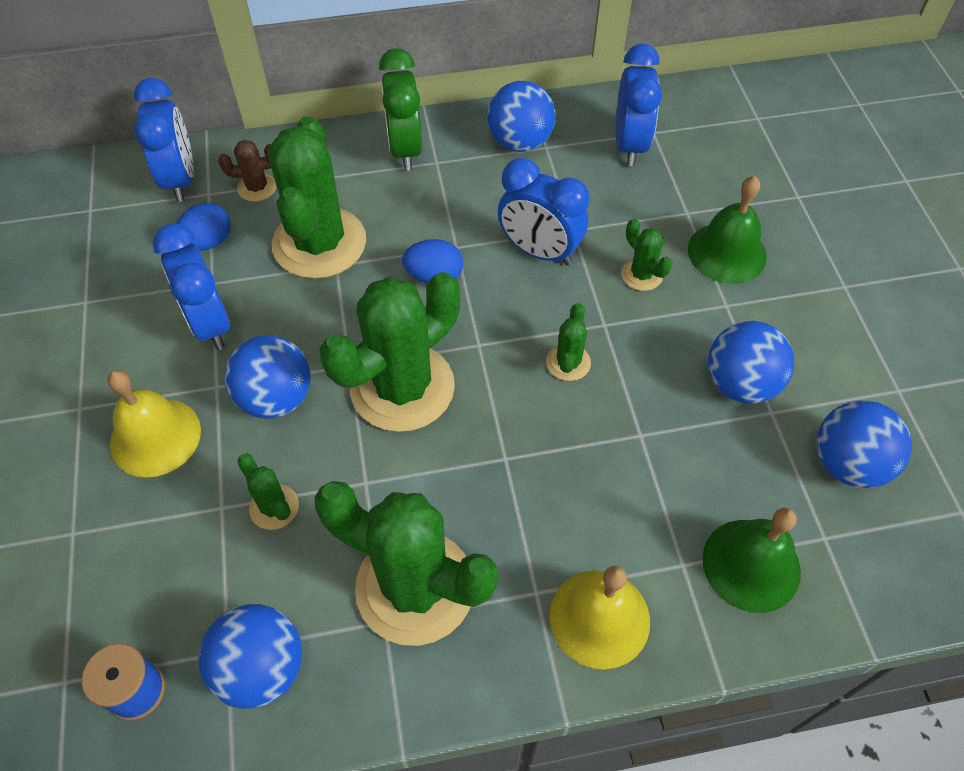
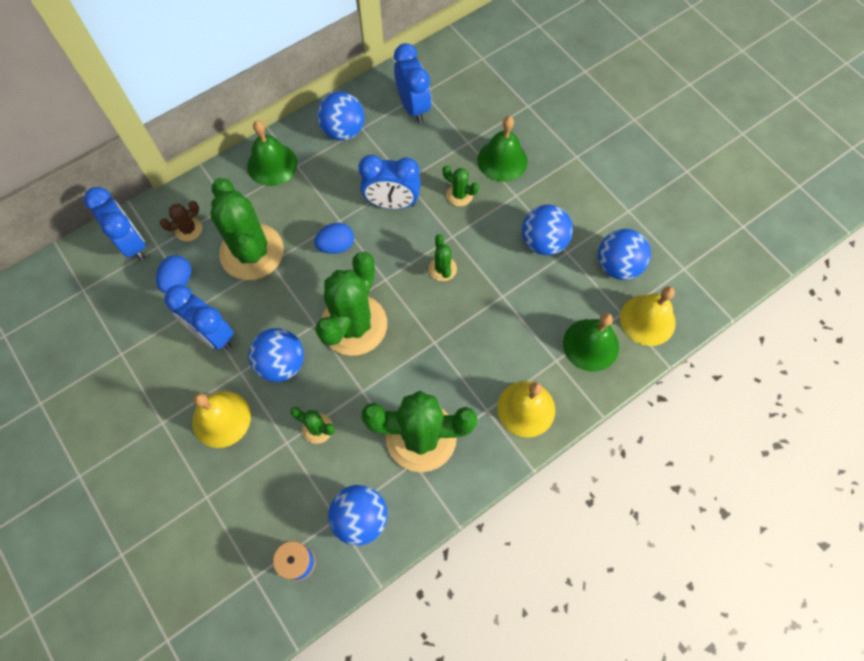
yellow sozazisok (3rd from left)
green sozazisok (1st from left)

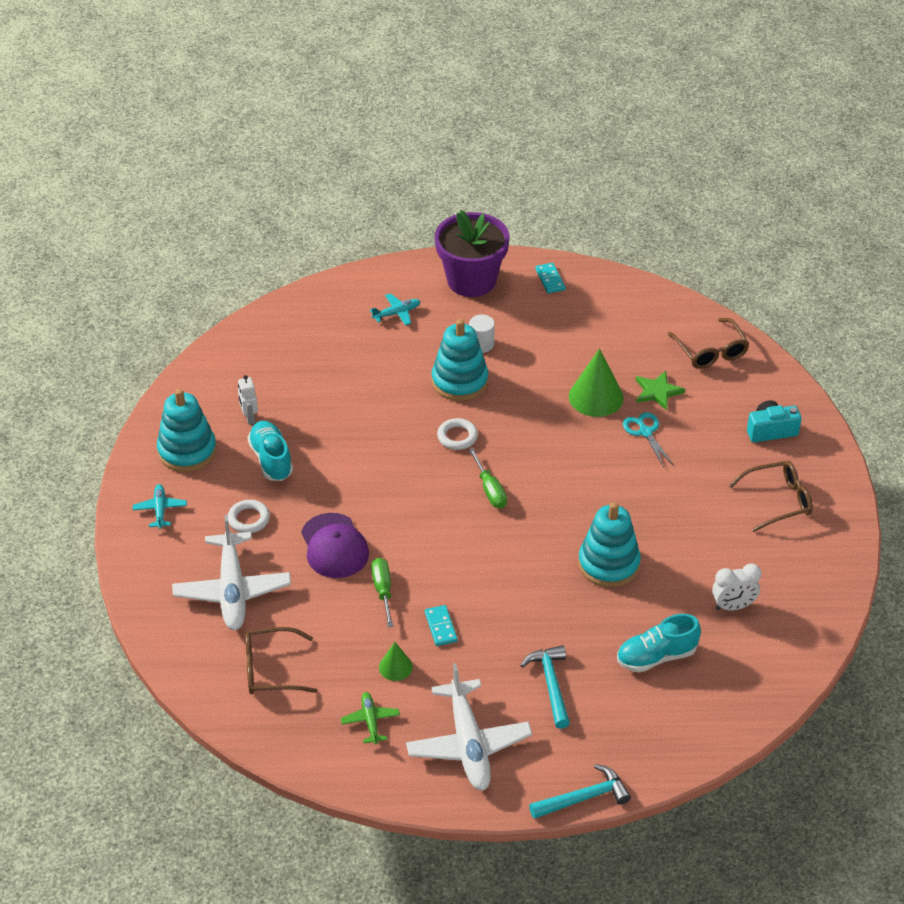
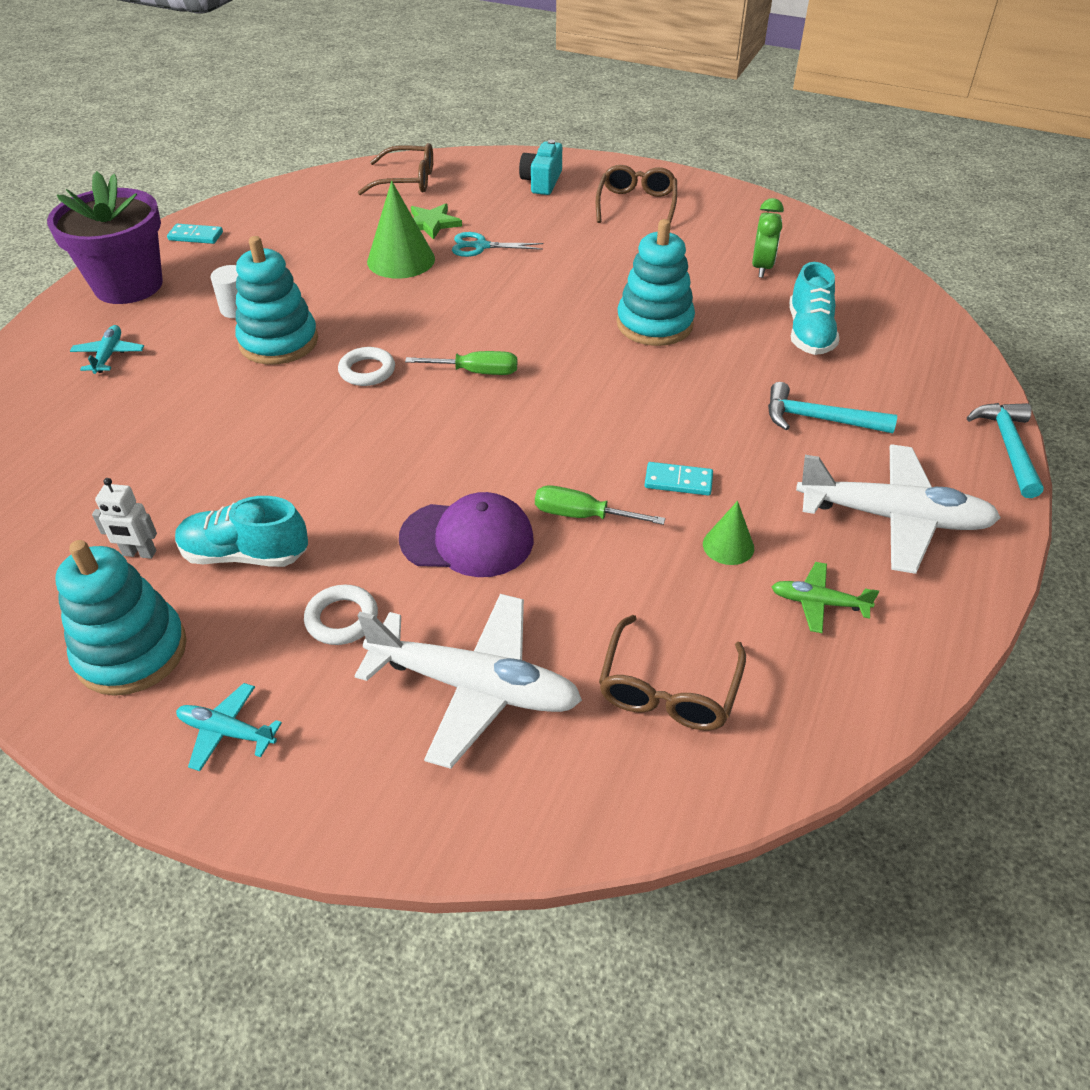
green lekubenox

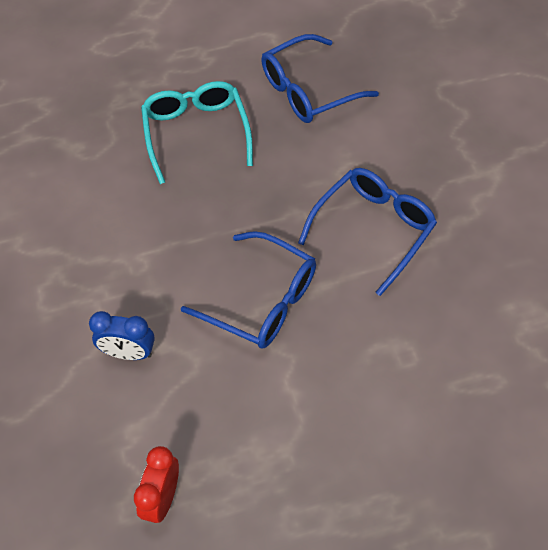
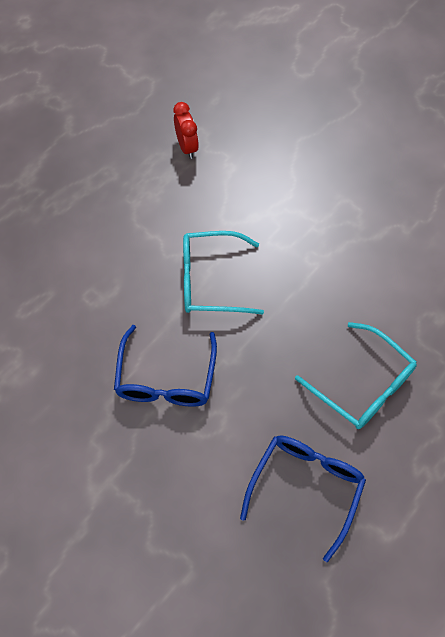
blue lekubenox
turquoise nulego (1st from left)

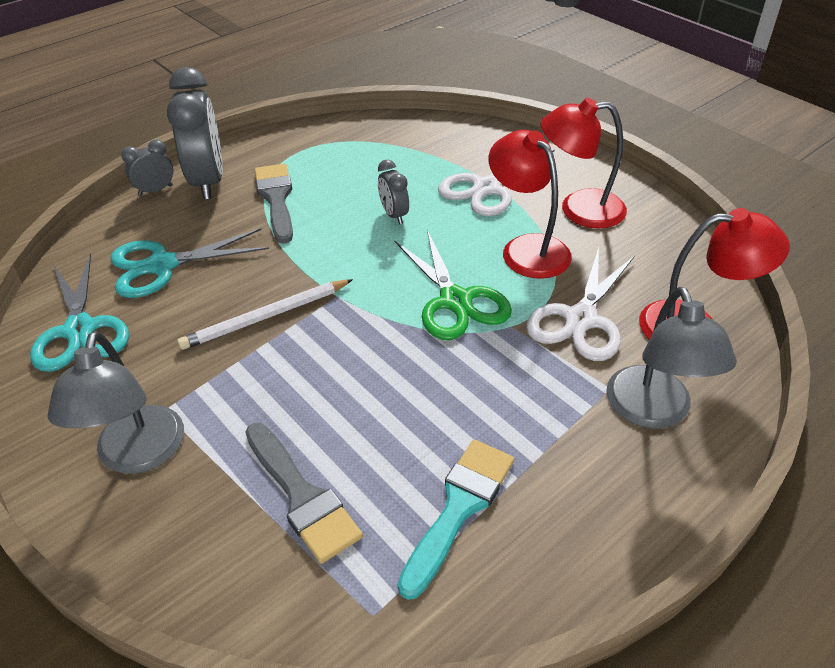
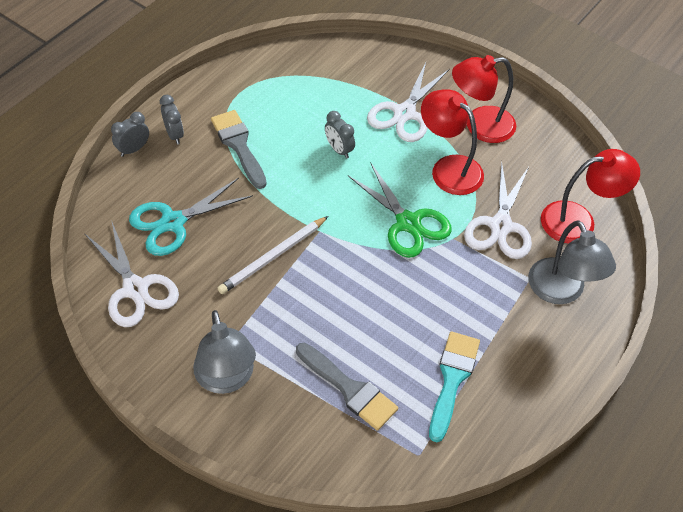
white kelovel (1st from left)
grey lekubenox (2nd from left)

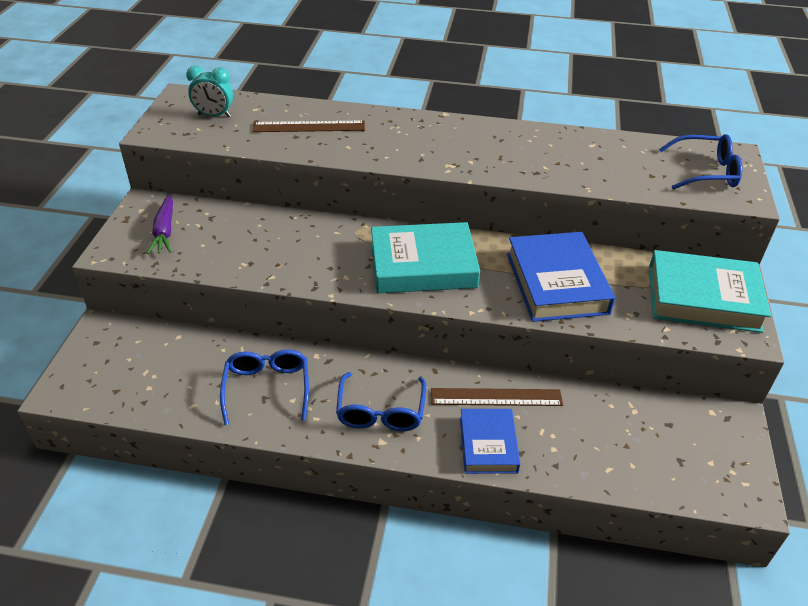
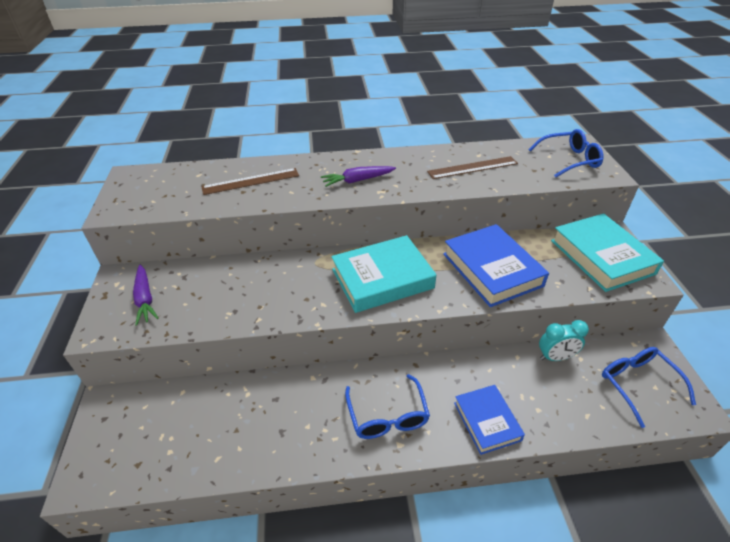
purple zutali (2nd from left)
turquoise lekubenox
blue nulego (3rd from left)
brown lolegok (2nd from left)
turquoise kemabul (2nd from left)

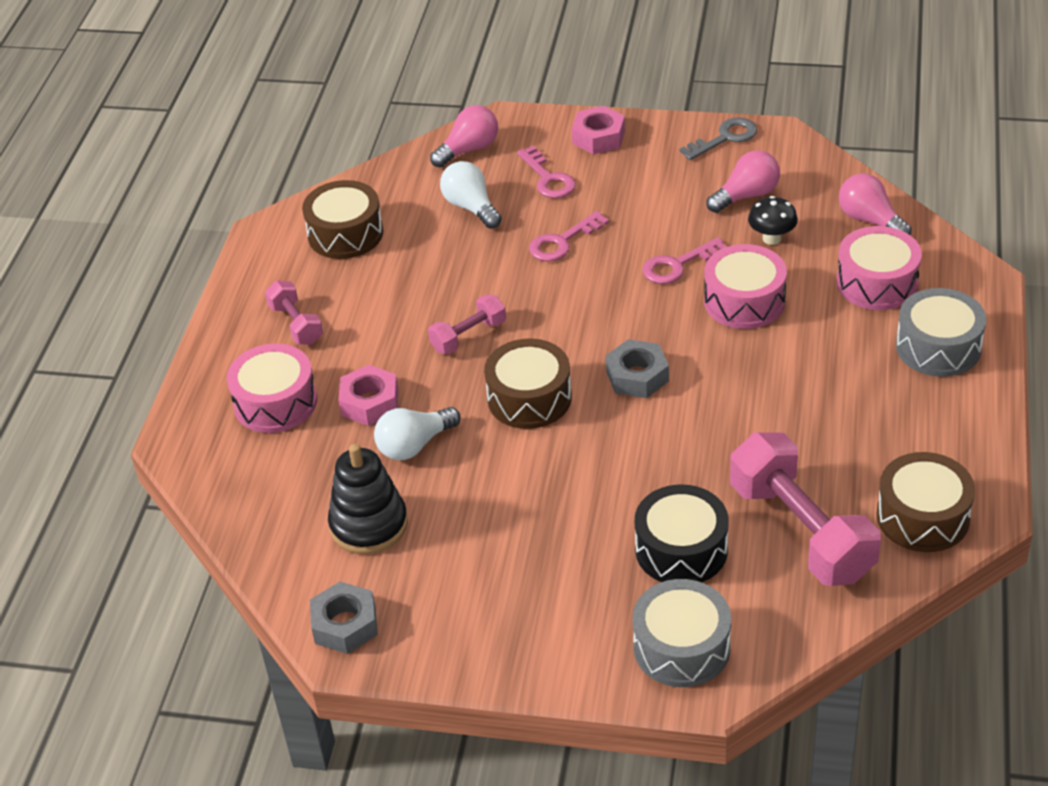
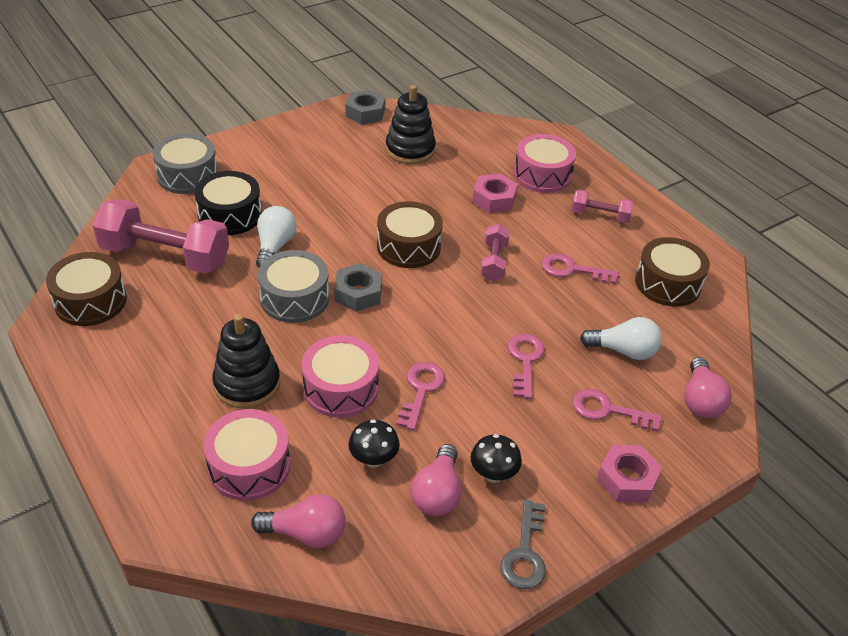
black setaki (1st from left)
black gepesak (2nd from left)
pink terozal (3rd from left)
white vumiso (1st from left)
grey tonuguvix (2nd from left)

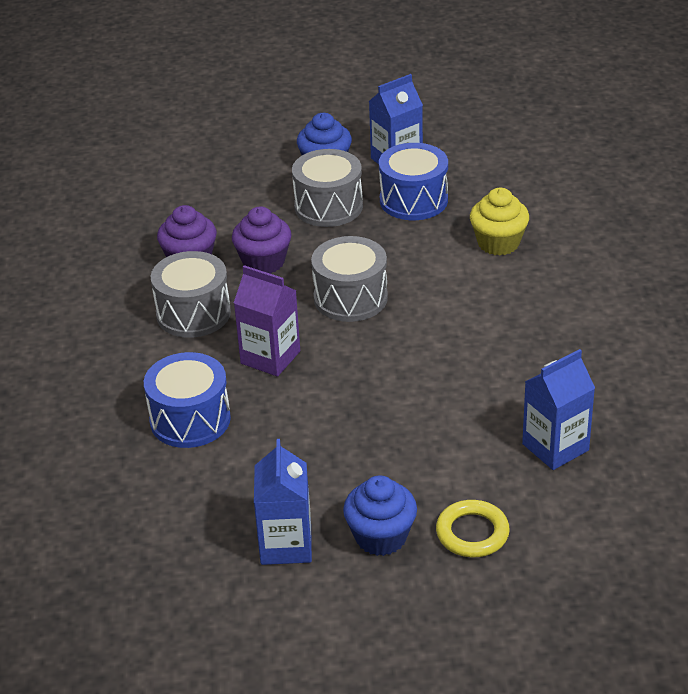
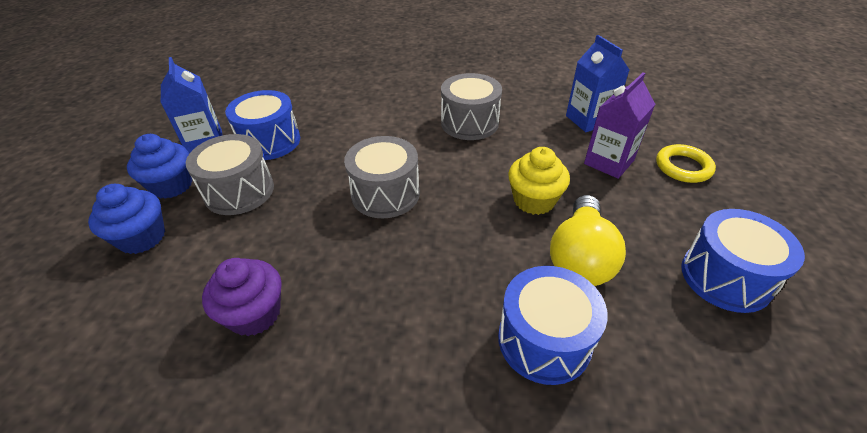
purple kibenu (2nd from left in the first image)
yellow vumiso
grey tonuguvix (3rd from left)
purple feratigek
blue kibenu (1st from left)
yellow kibenu
blue tonuguvix (3rd from left)

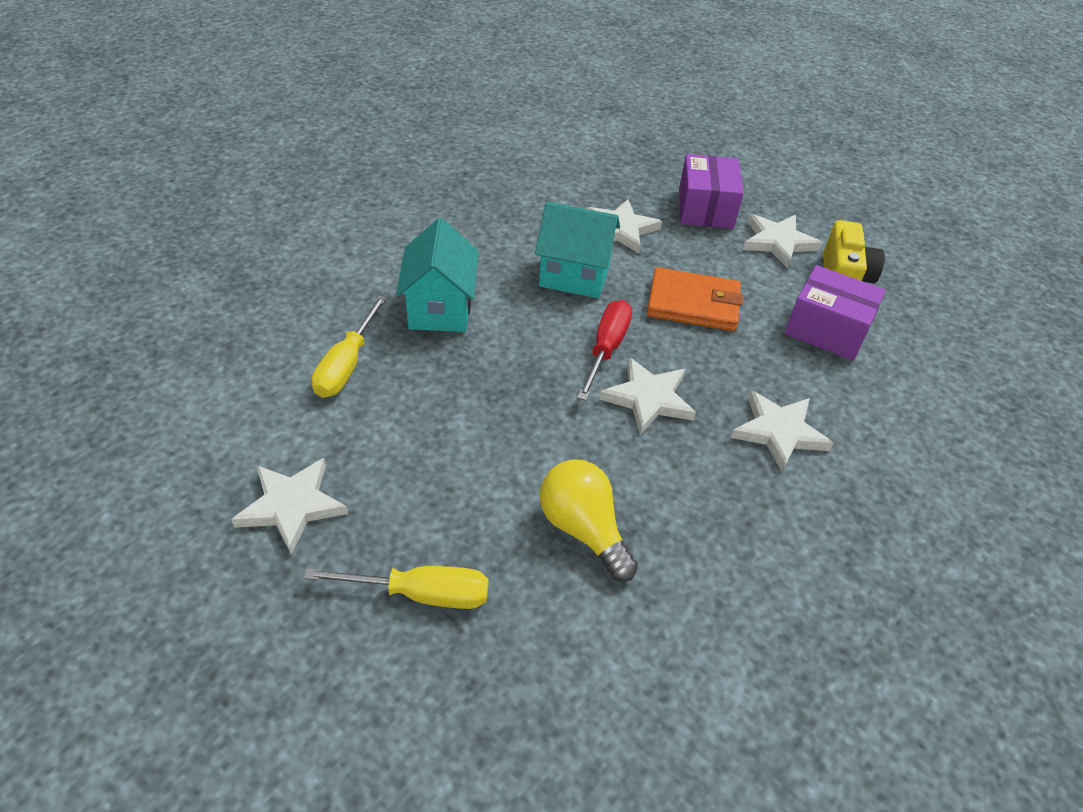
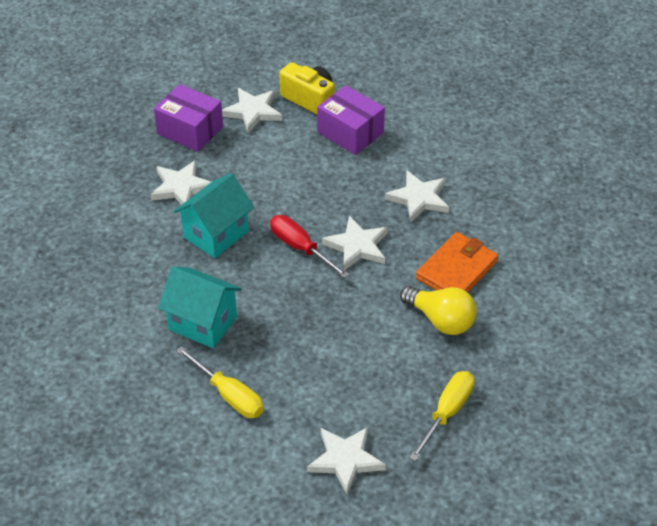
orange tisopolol
yellow vumiso
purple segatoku (2nd from left)

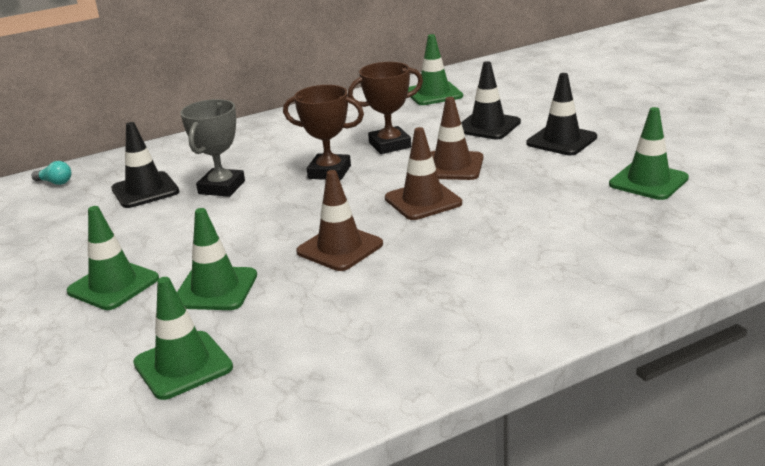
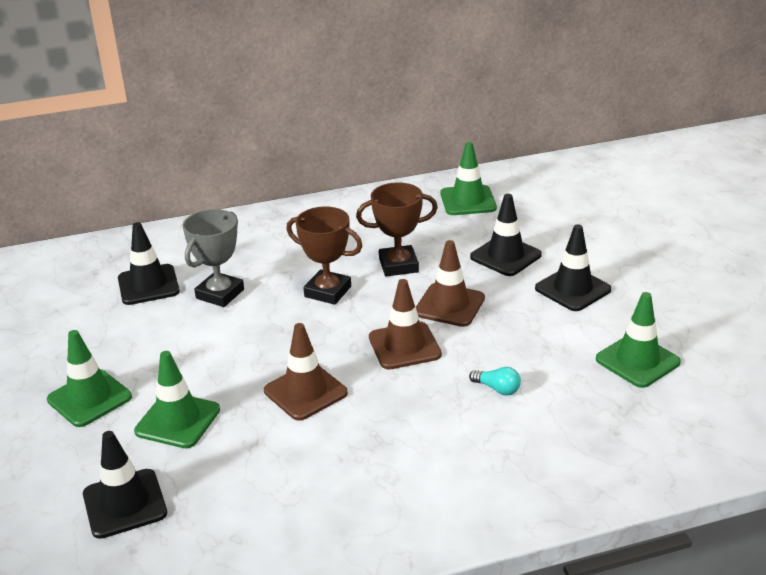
turquoise vumiso
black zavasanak (1st from left)

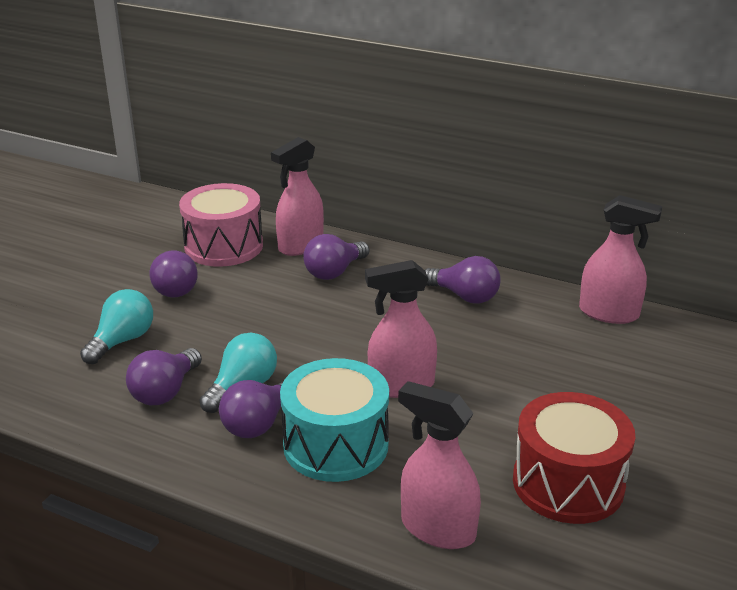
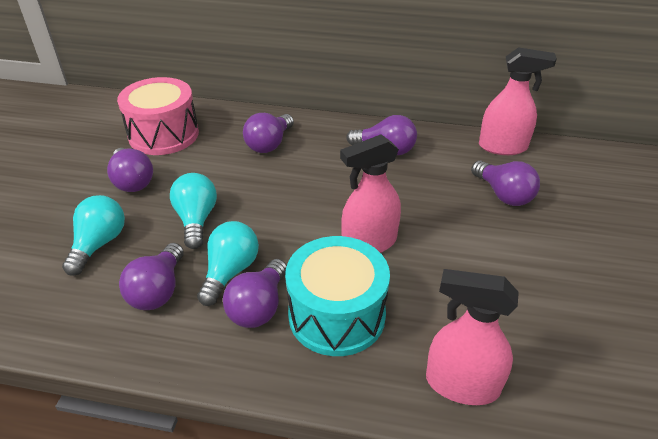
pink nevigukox (1st from left in the first image)
red tonuguvix
turquoise vumiso (2nd from left)
purple vumiso (6th from left)

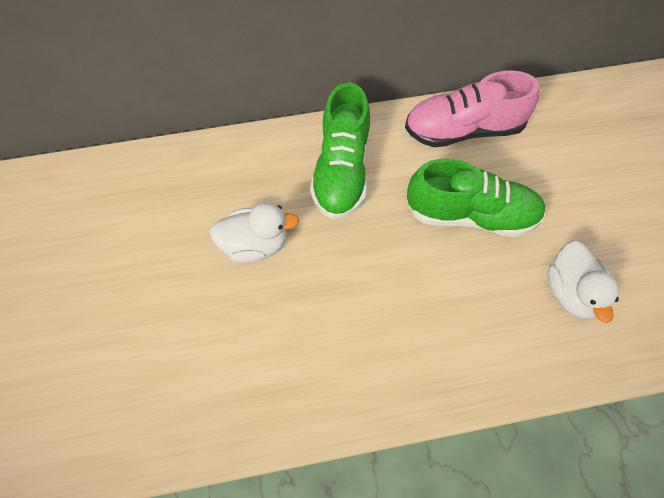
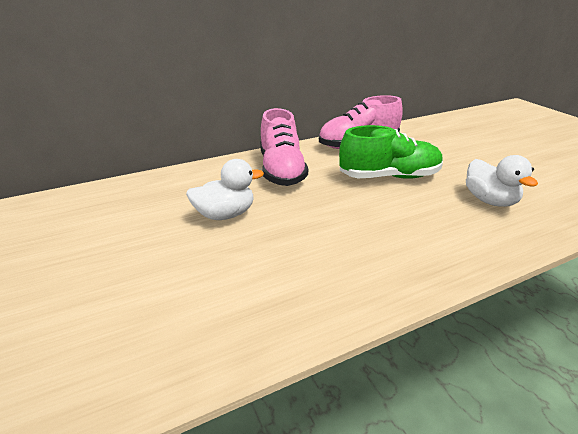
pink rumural (1st from left)

